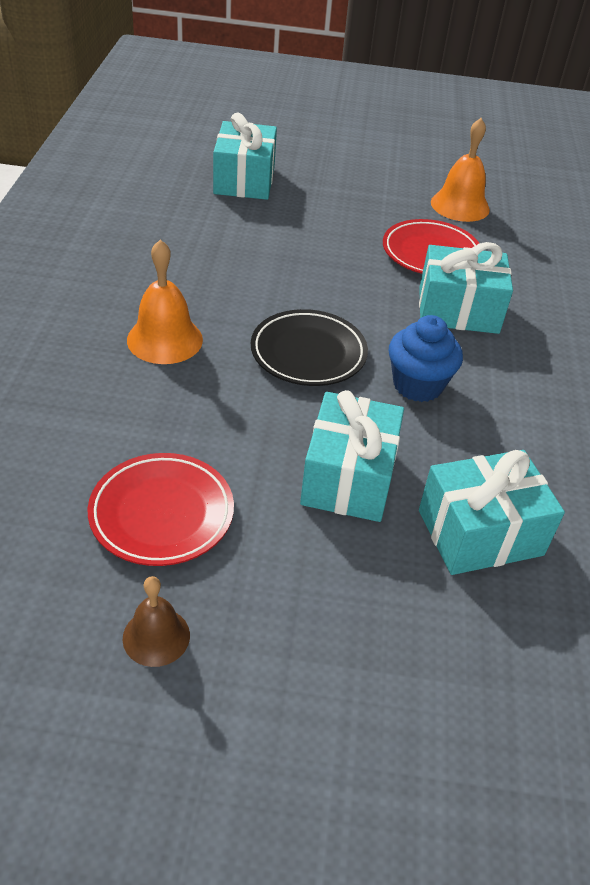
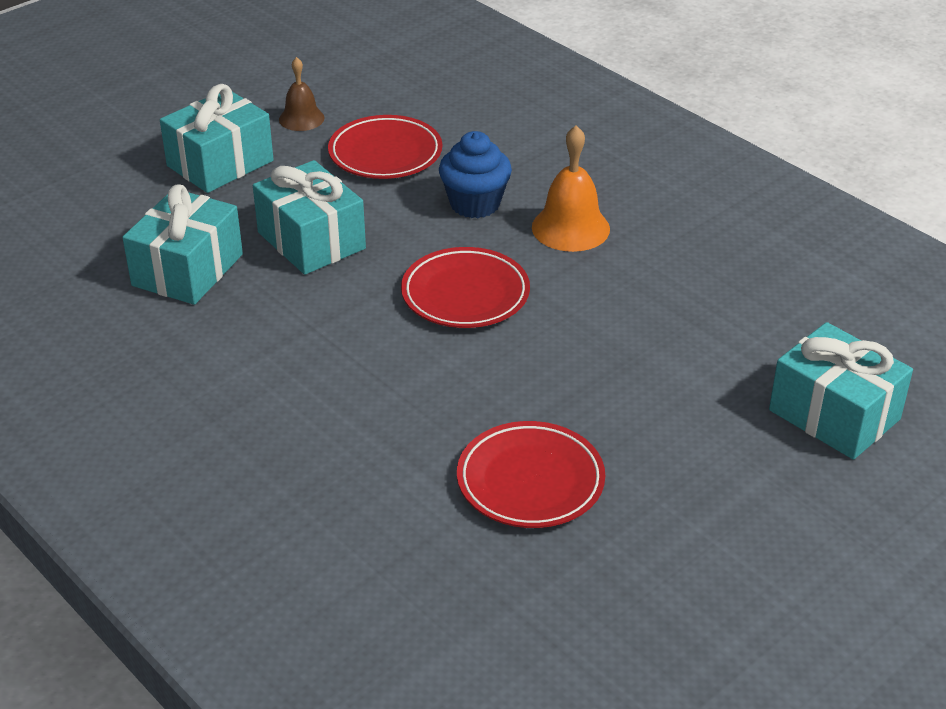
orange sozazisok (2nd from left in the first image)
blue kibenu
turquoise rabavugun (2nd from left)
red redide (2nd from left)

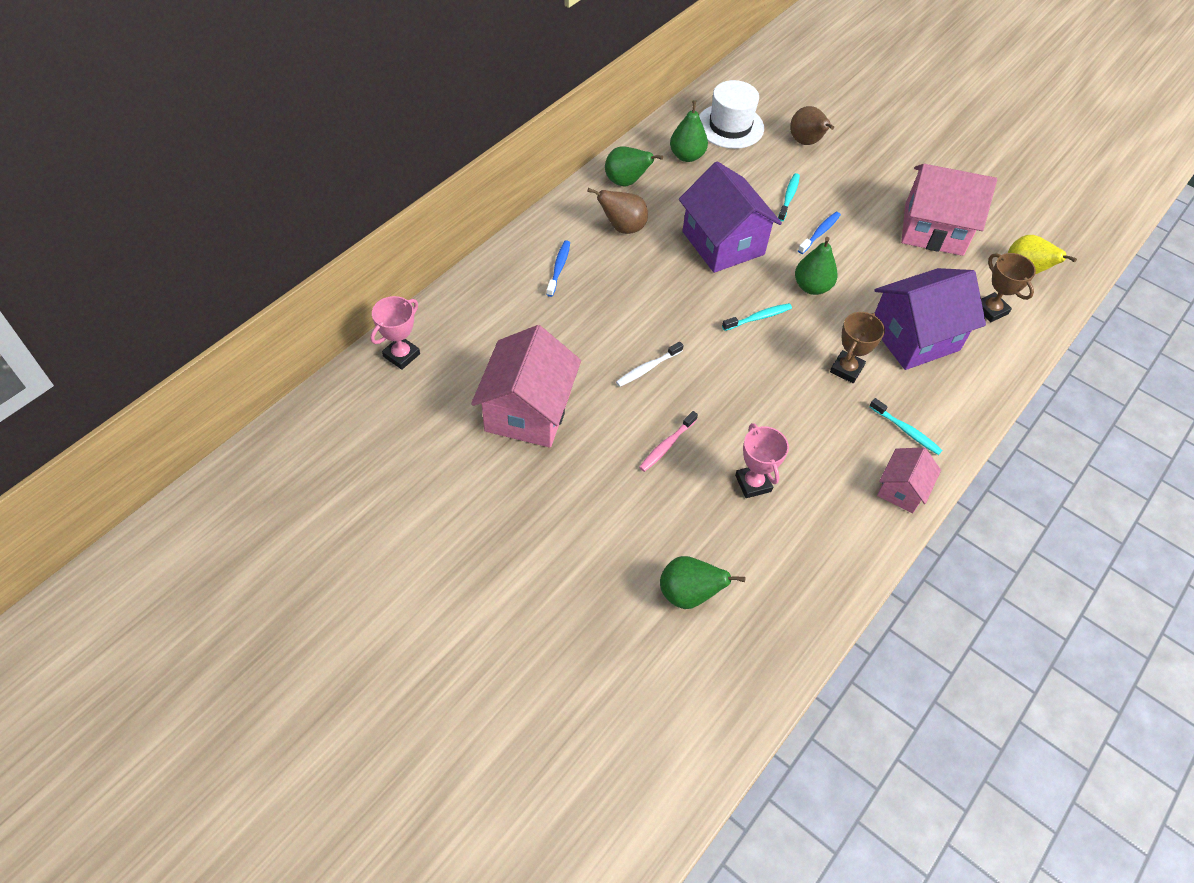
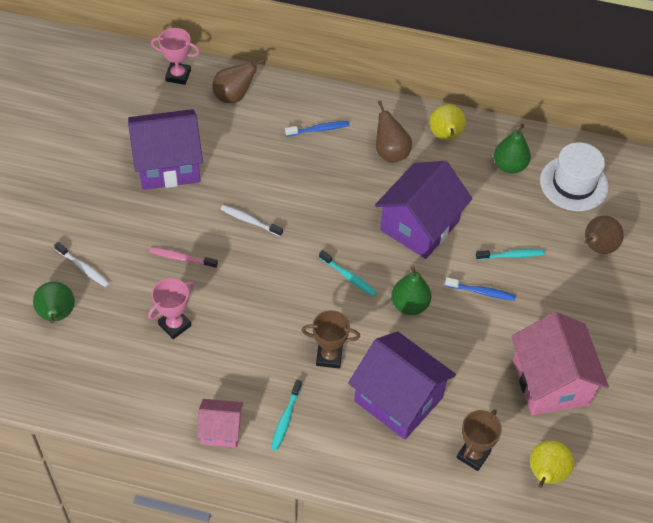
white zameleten (1st from left)
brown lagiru (1st from left)
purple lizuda (1st from left)
yellow lagiru (1st from left)

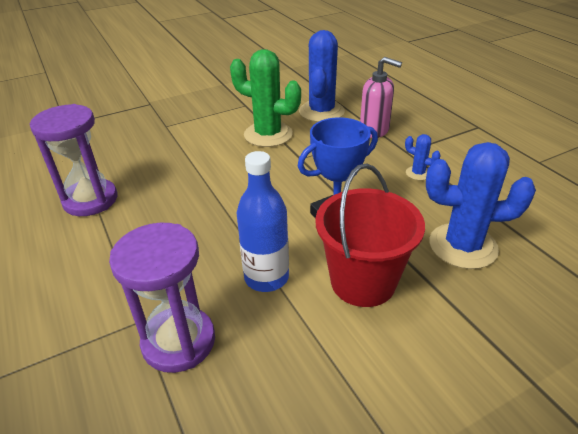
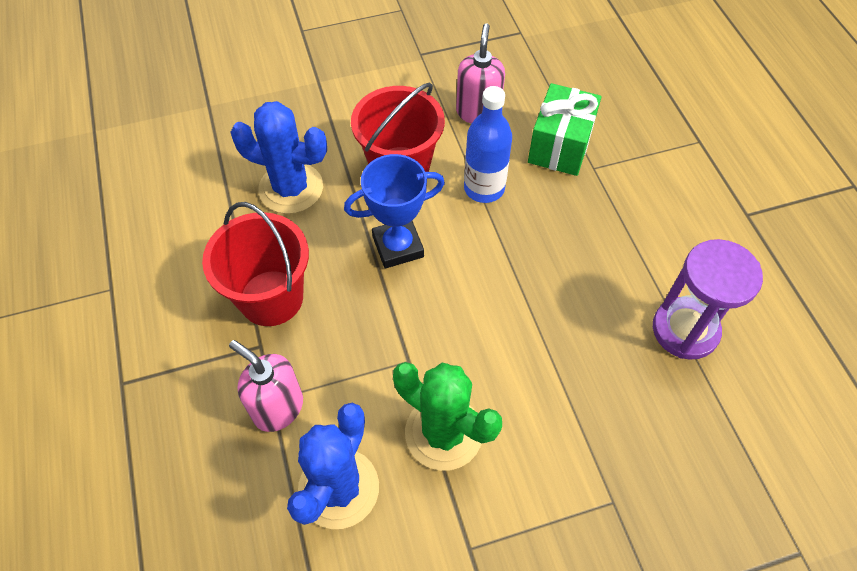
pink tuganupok (2nd from left)
green rabavugun
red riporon (1st from left)

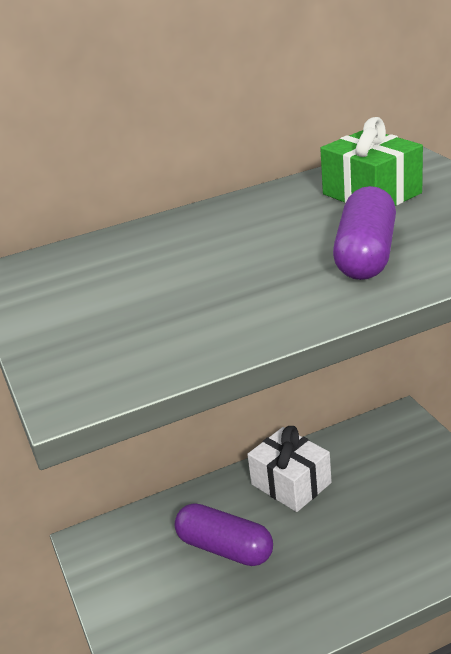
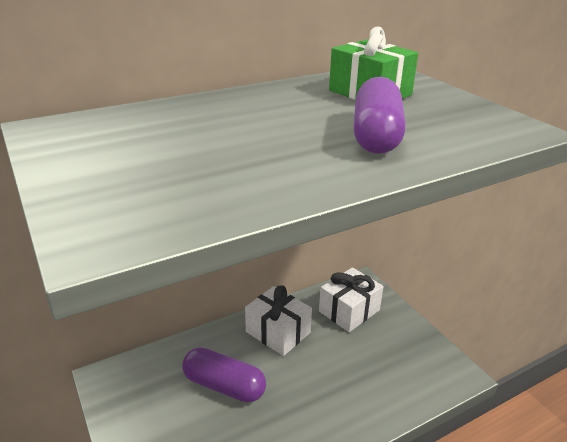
white rabavugun (2nd from left)

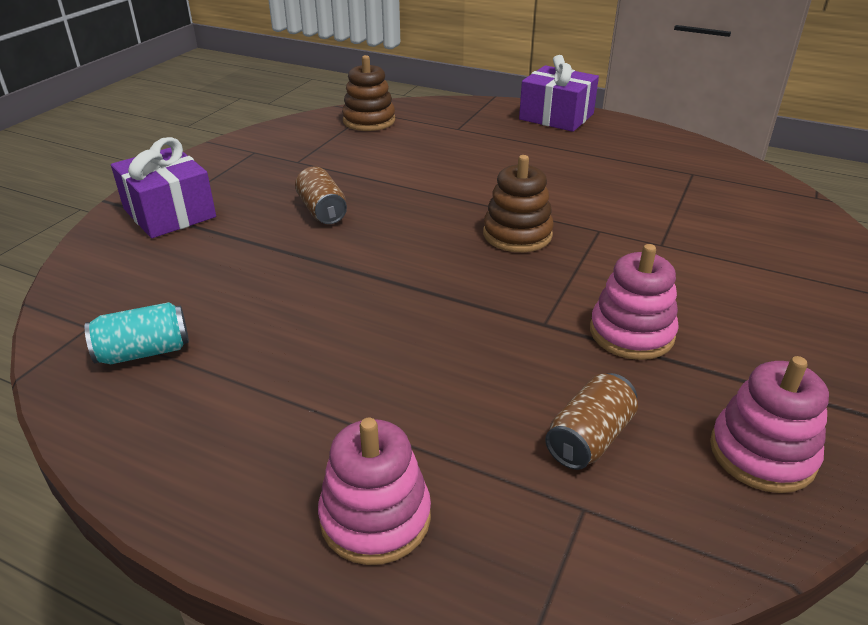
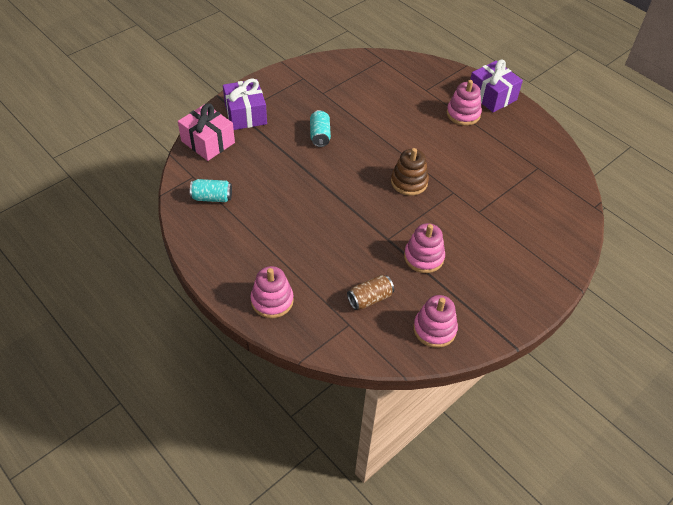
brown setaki (1st from left in the first image)
pink rabavugun
pink setaki (4th from left)
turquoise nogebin (2nd from left)

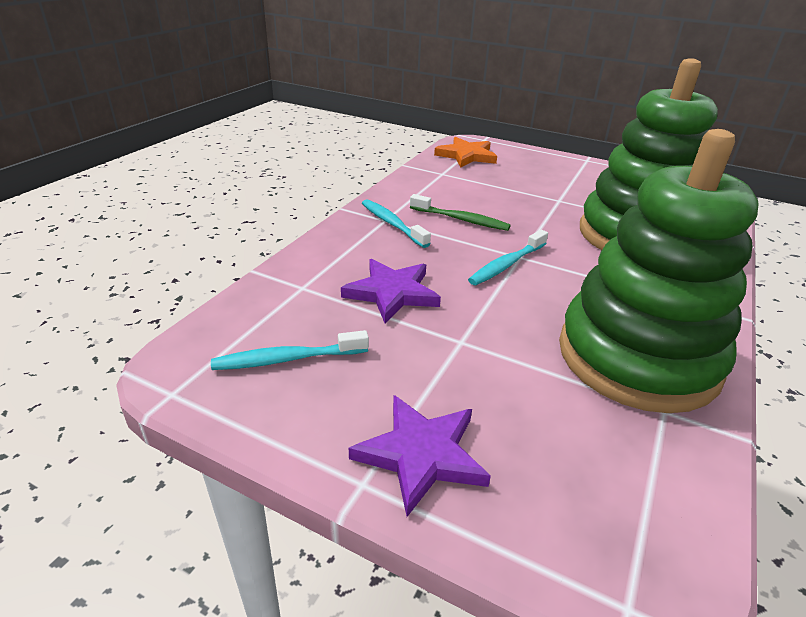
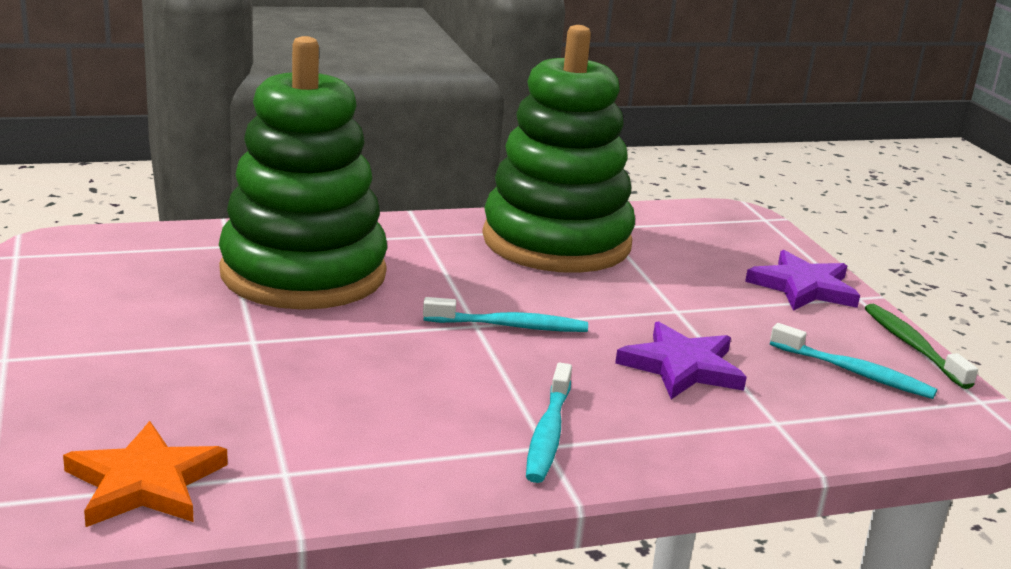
green zameleten

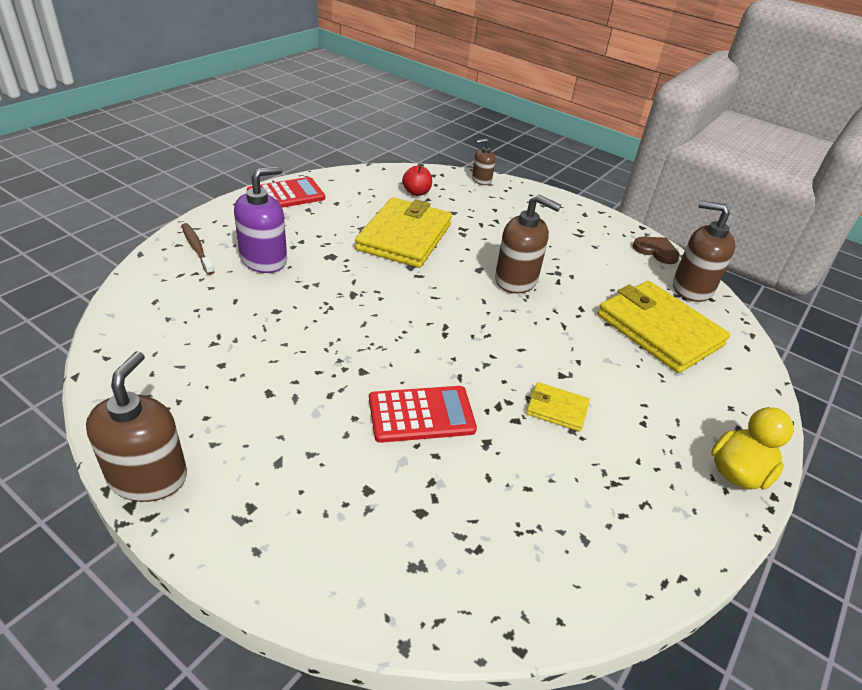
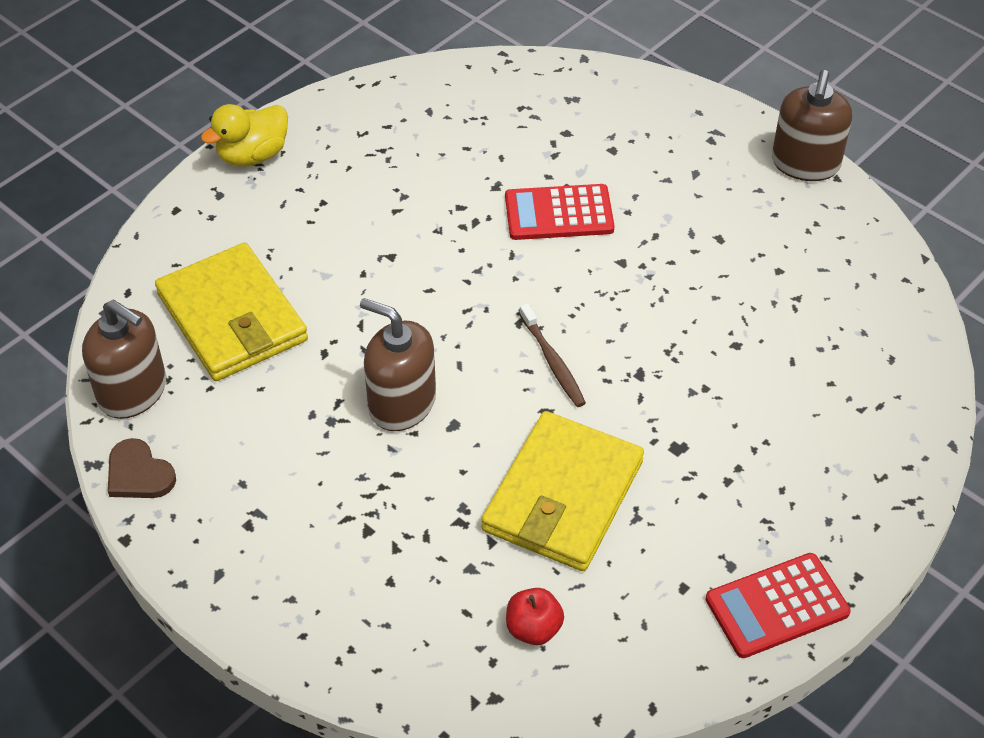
purple tuganupok
brown tuganupok (2nd from left in the first image)
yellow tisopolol (2nd from left in the first image)
brown zameleten

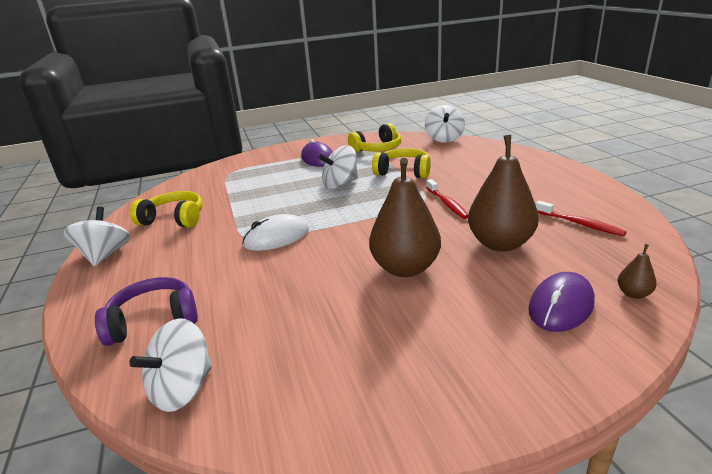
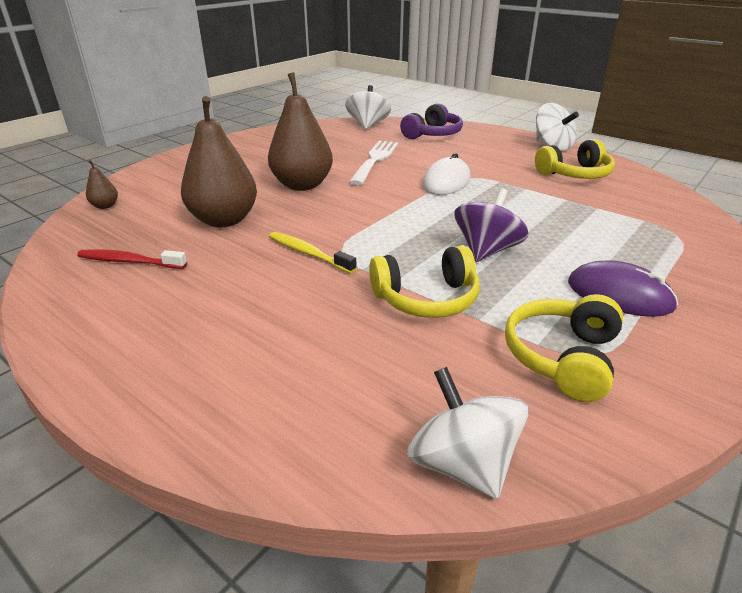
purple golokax (2nd from left in the first image)
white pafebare
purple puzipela
yellow zameleten

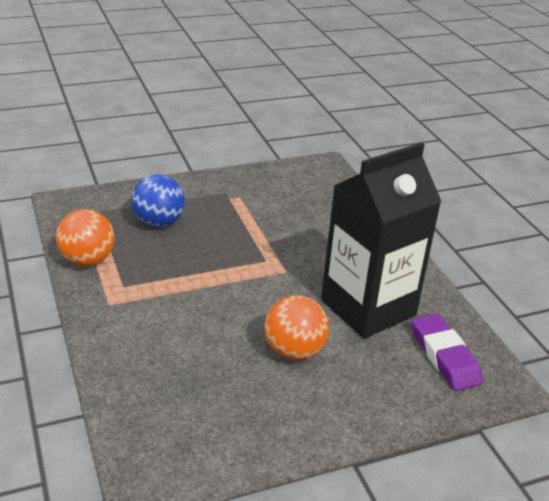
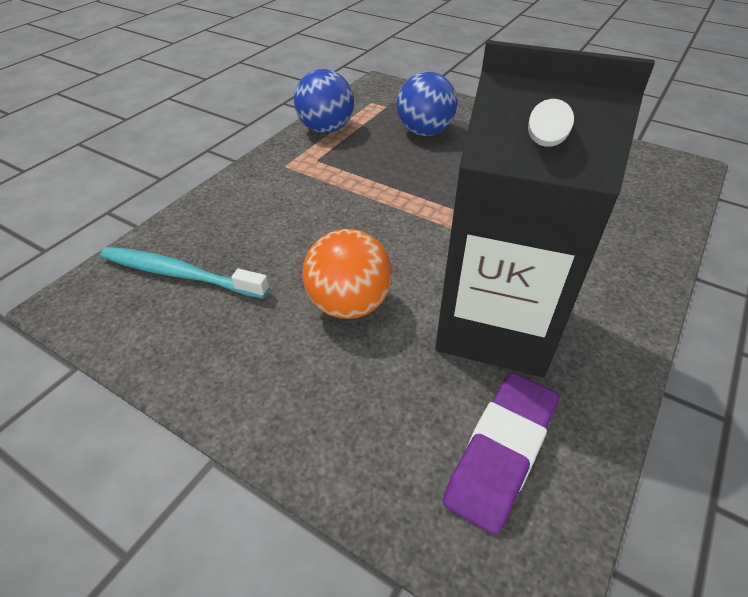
turquoise zameleten
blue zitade (1st from left)

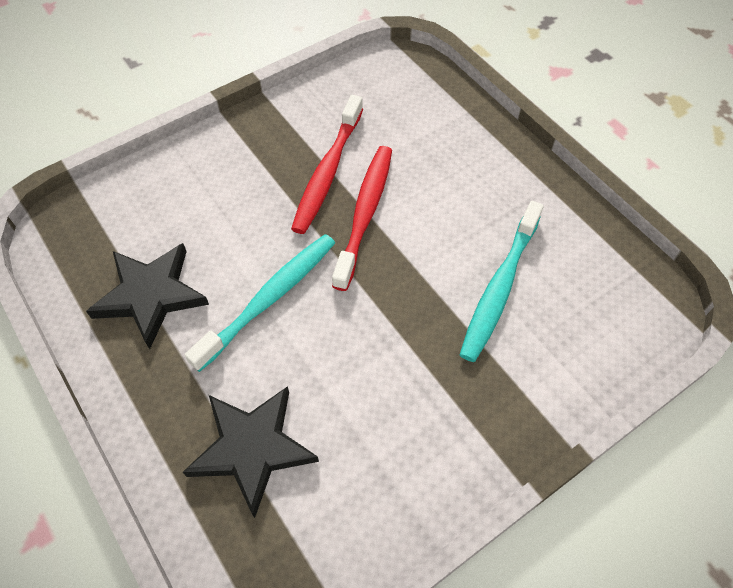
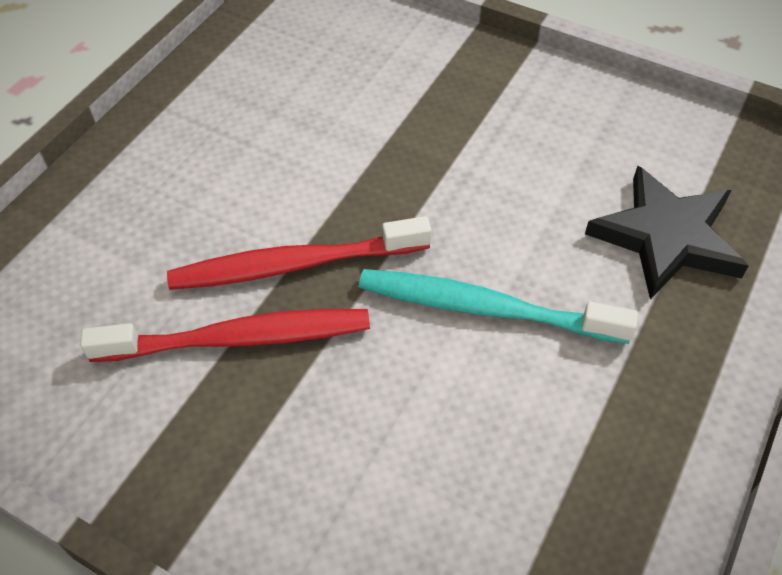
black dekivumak (1st from left in the first image)
turquoise zameleten (2nd from left in the first image)

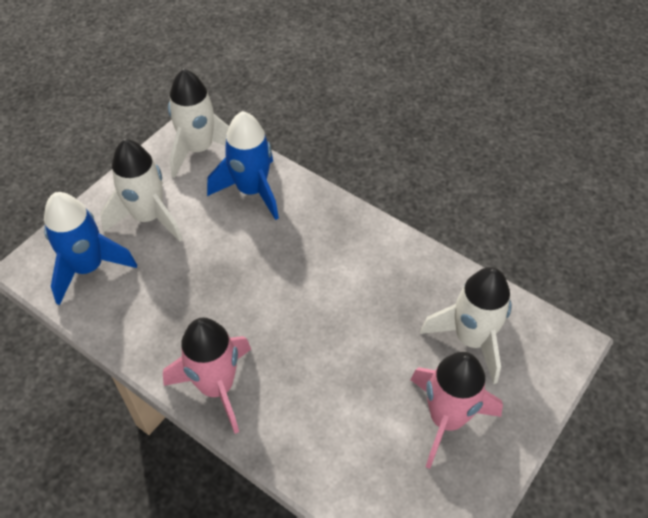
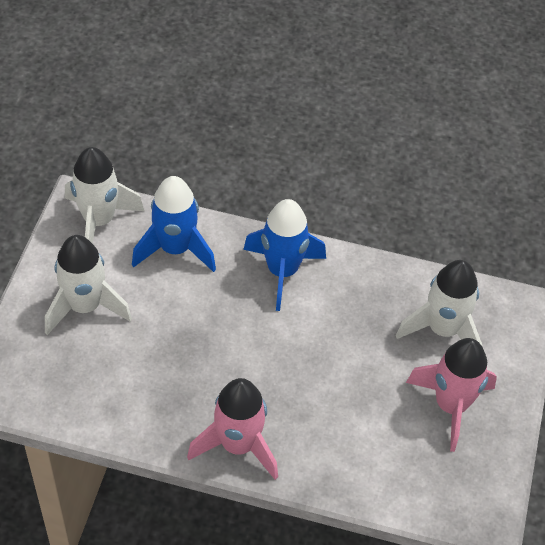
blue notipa (2nd from left)

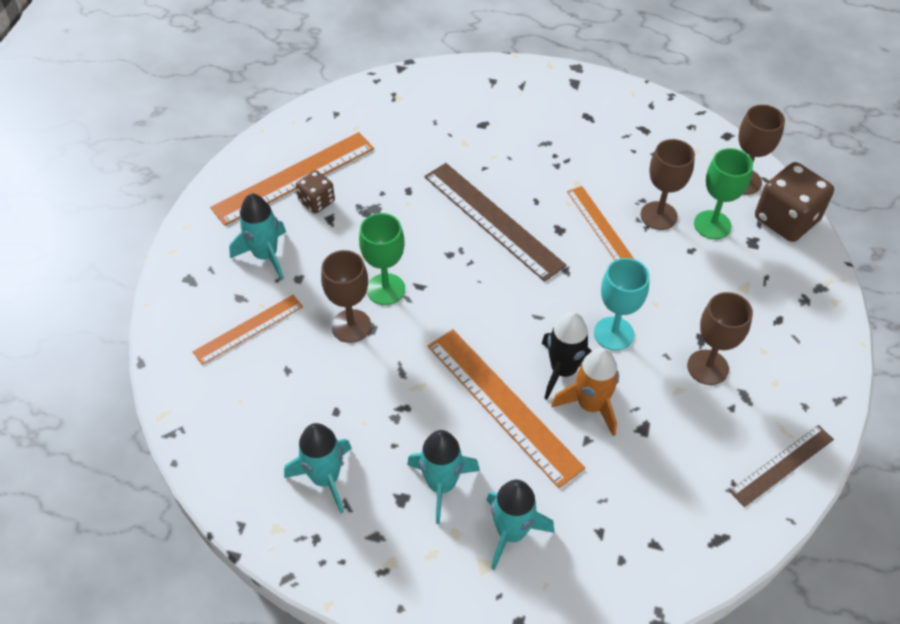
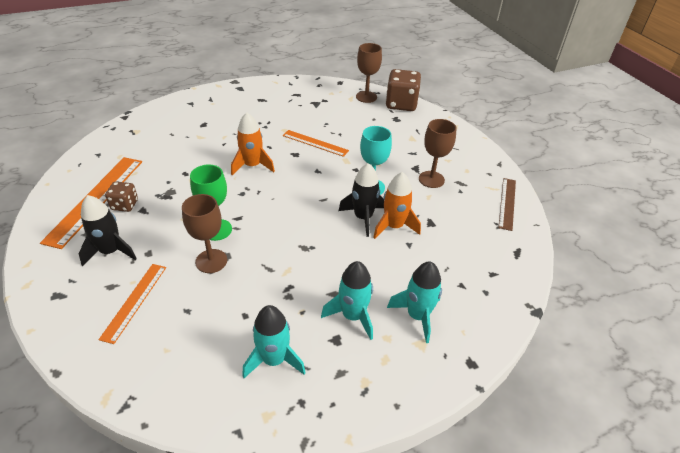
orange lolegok (3rd from left in the first image)
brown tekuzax (2nd from left in the first image)
green tekuzax (2nd from left in the first image)
orange notipa (1st from left)
black notipa (1st from left)

